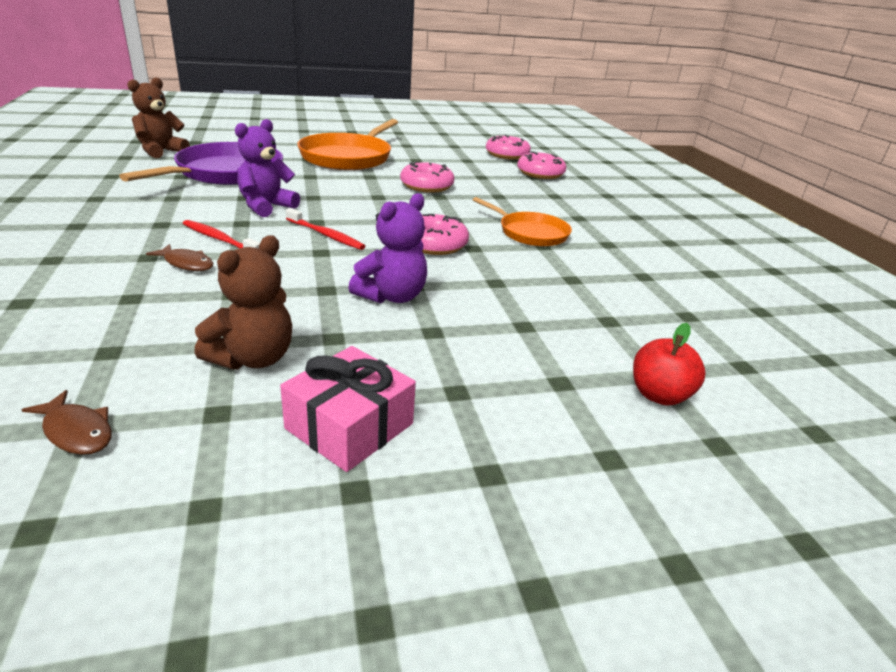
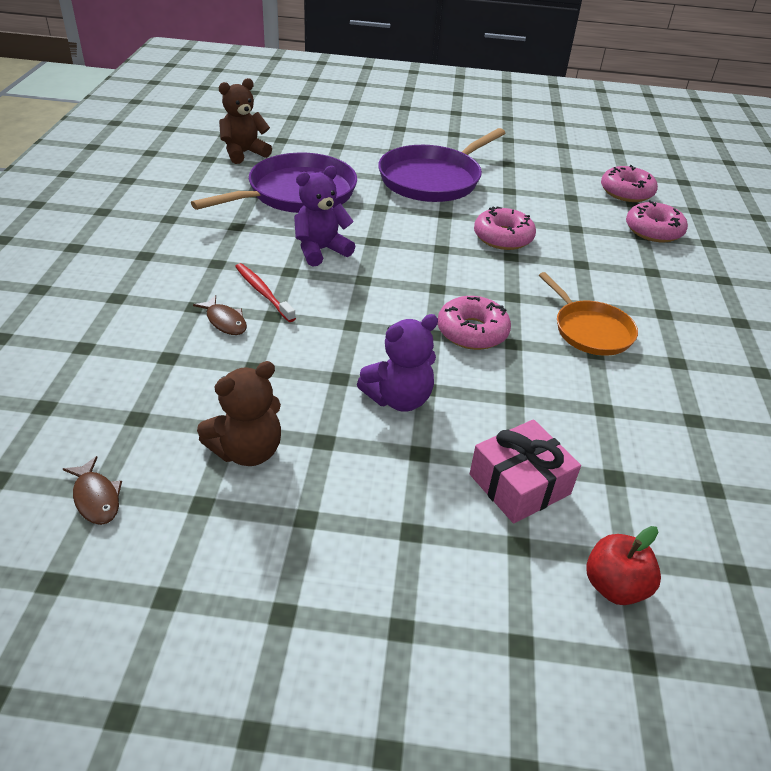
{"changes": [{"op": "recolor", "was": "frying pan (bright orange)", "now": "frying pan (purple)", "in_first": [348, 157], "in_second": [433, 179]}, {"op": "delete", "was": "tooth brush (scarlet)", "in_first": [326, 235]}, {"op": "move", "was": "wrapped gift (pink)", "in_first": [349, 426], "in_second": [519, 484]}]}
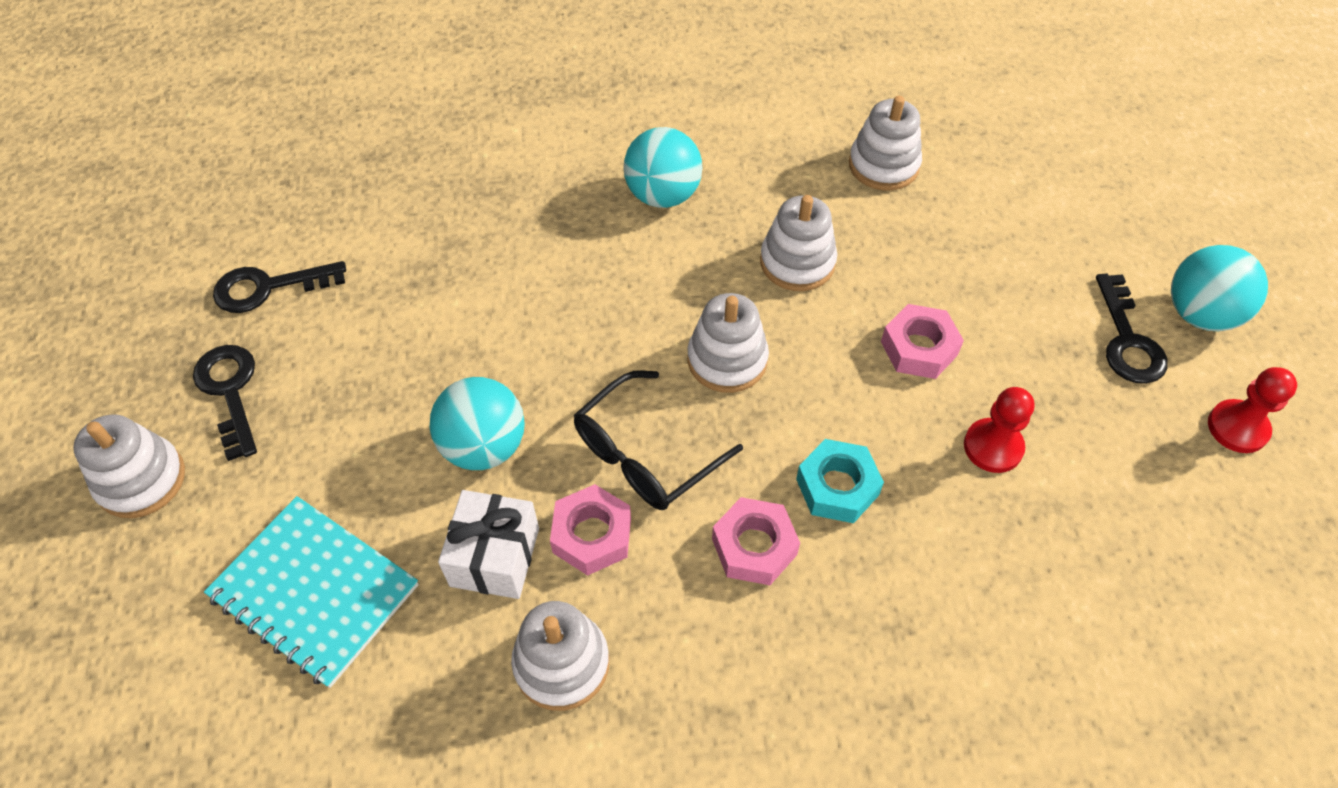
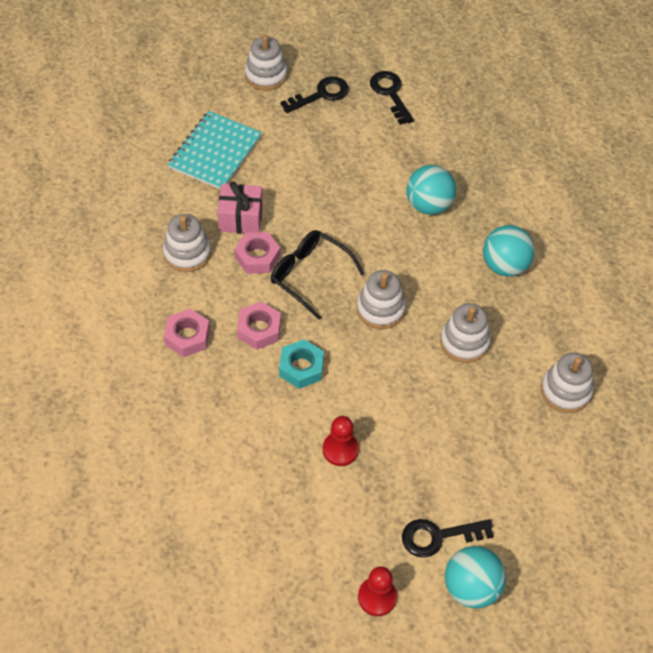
{"changes": [{"op": "move", "was": "hex nut (pink)", "in_first": [919, 348], "in_second": [187, 337]}, {"op": "move", "was": "play ball (teal)", "in_first": [484, 446], "in_second": [428, 205]}, {"op": "recolor", "was": "wrapped gift (snow-white)", "now": "wrapped gift (pink)", "in_first": [494, 557], "in_second": [240, 218]}]}
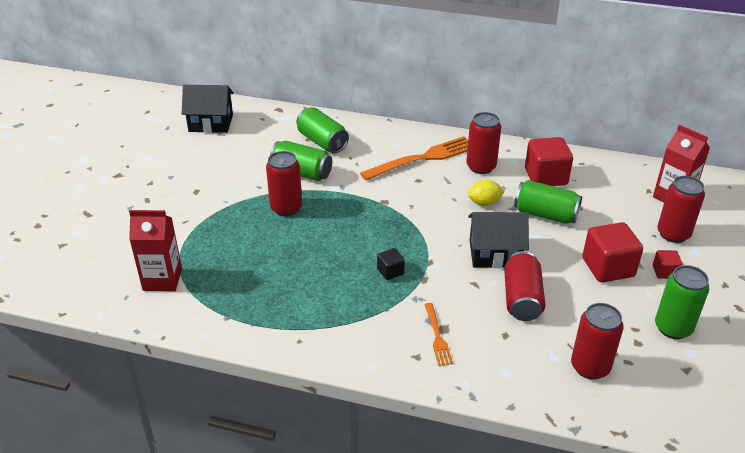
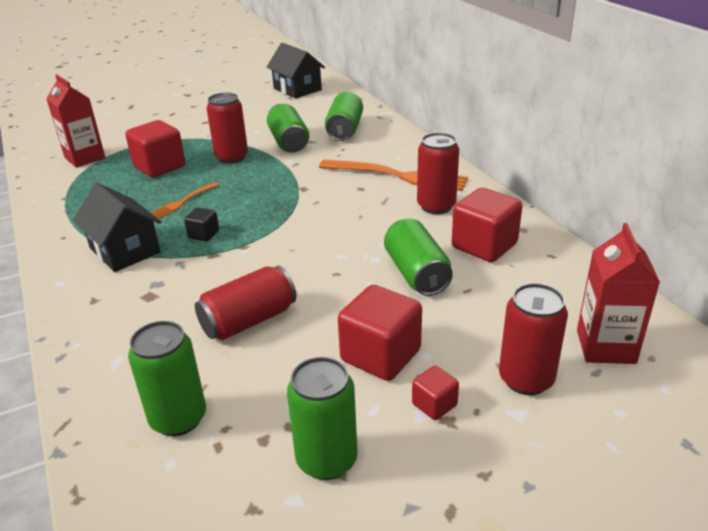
{"changes": [{"op": "delete", "was": "citrus fruit (bright yellow)", "in_first": [484, 203]}, {"op": "move", "was": "toy house (ebony)", "in_first": [495, 254], "in_second": [125, 250]}, {"op": "move", "was": "table fork (bright orange)", "in_first": [437, 337], "in_second": [183, 202]}, {"op": "recolor", "was": "tin (scarlet)", "now": "tin (green)", "in_first": [590, 367], "in_second": [178, 418]}, {"op": "insert", "now": "cube (scarlet)", "in_second": [159, 167]}]}
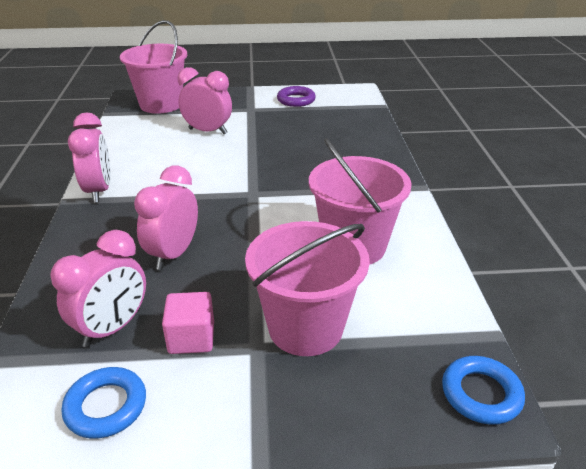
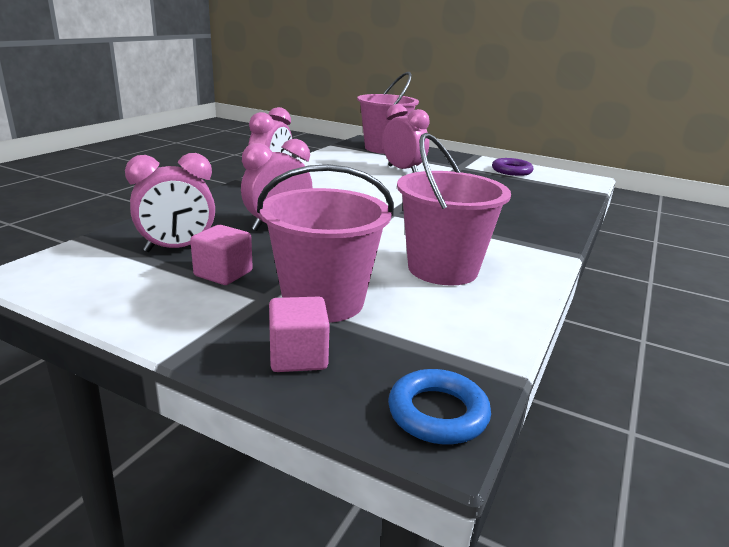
{"changes": [{"op": "delete", "was": "ring (royal blue)", "in_first": [106, 406]}, {"op": "insert", "now": "cube (pink)", "in_second": [298, 356]}]}
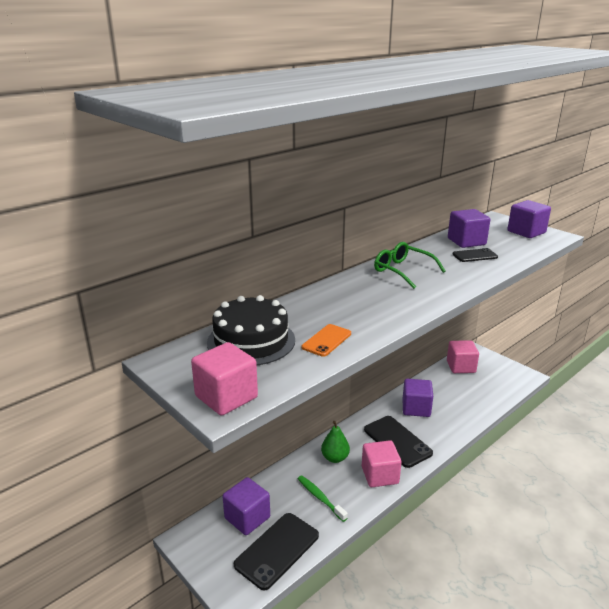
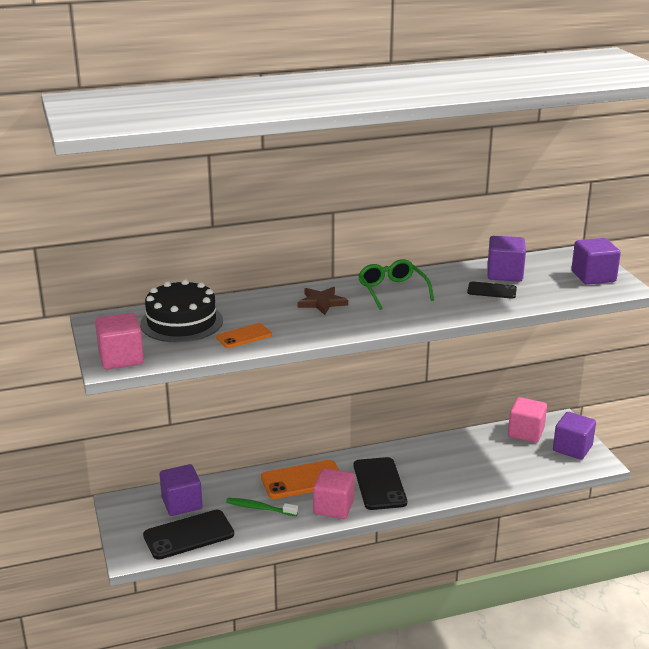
{"changes": [{"op": "move", "was": "cube (purple)", "in_first": [416, 408], "in_second": [572, 448]}, {"op": "replace", "was": "pear (green)", "now": "mobile phone (bright orange)", "in_first": [335, 458], "in_second": [302, 480]}, {"op": "rotate", "was": "tooth brush (green)", "in_first": [320, 498], "in_second": [259, 508], "clockwise": -60}, {"op": "insert", "now": "star (russet)", "in_second": [322, 302]}]}
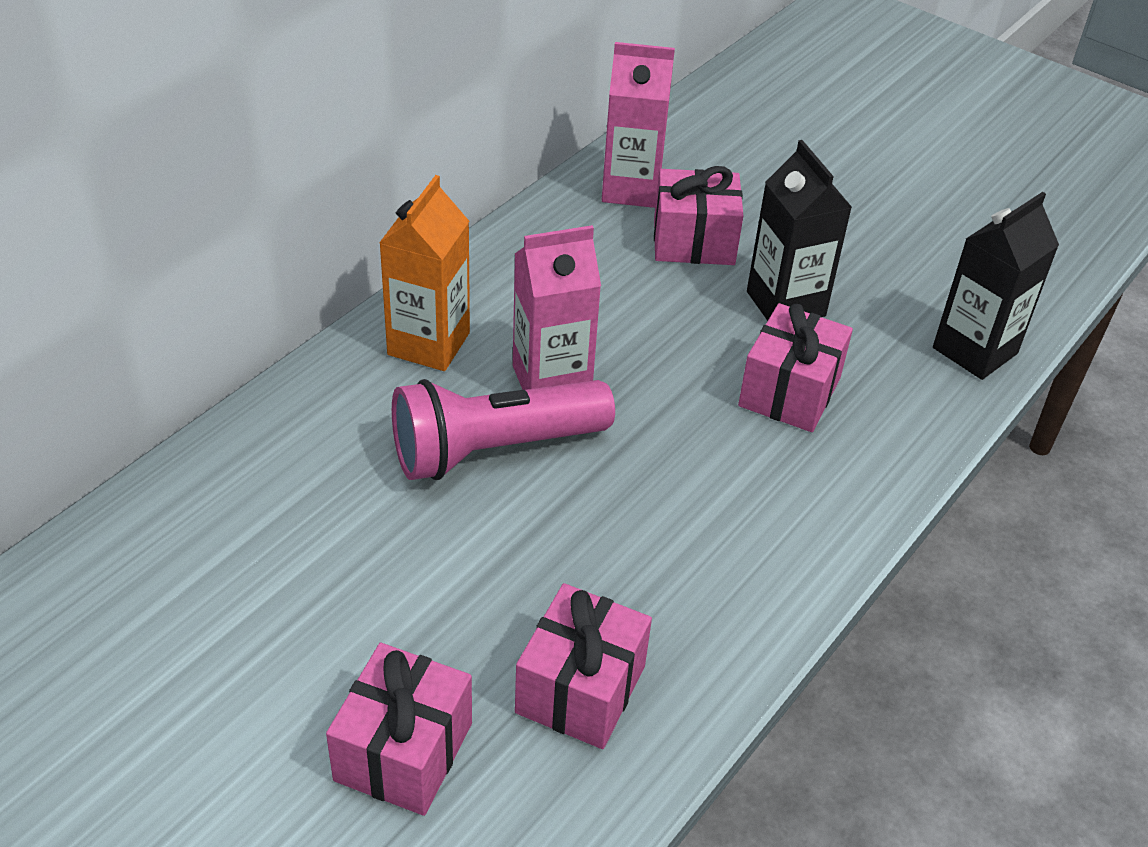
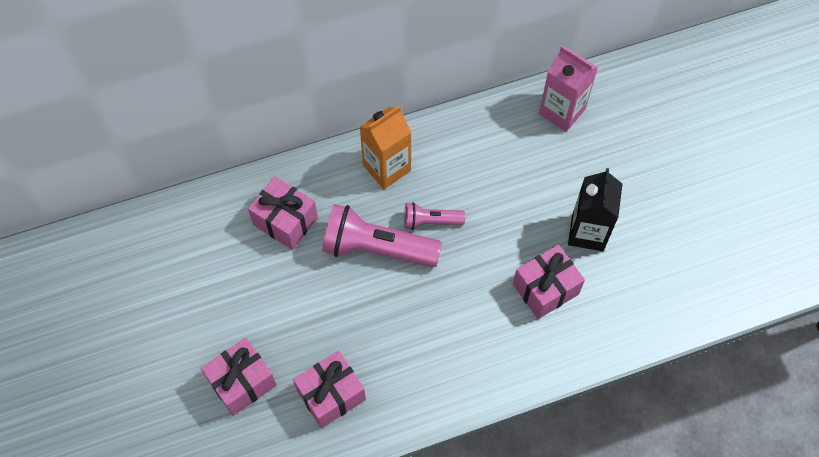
{"changes": [{"op": "move", "was": "wrapped gift (pink)", "in_first": [694, 241], "in_second": [285, 221]}, {"op": "delete", "was": "juice carton (ebony)", "in_first": [975, 350]}, {"op": "replace", "was": "juice carton (pink)", "now": "flashlight (pink)", "in_first": [551, 381], "in_second": [431, 221]}]}
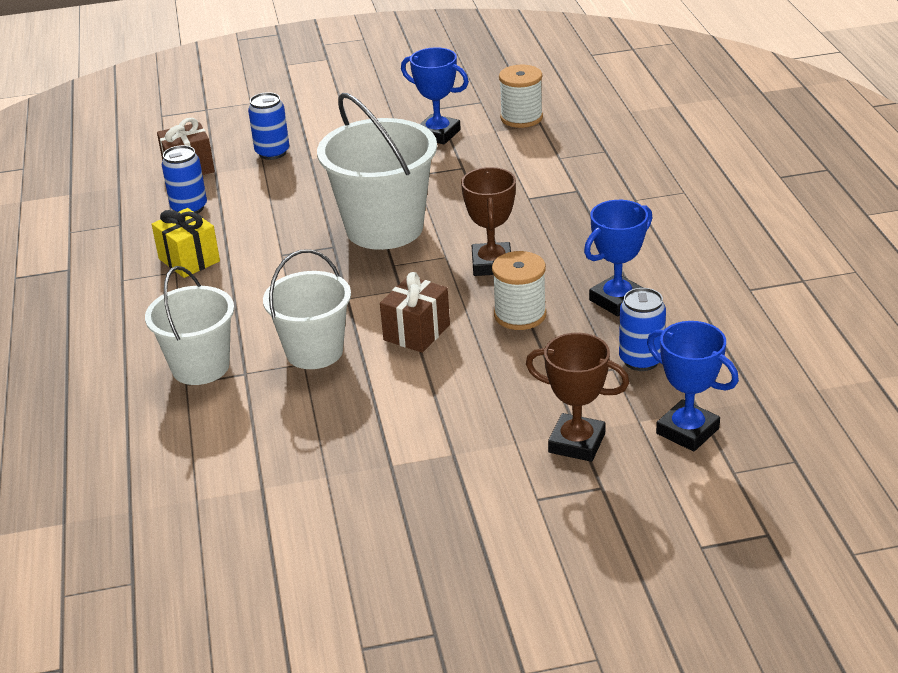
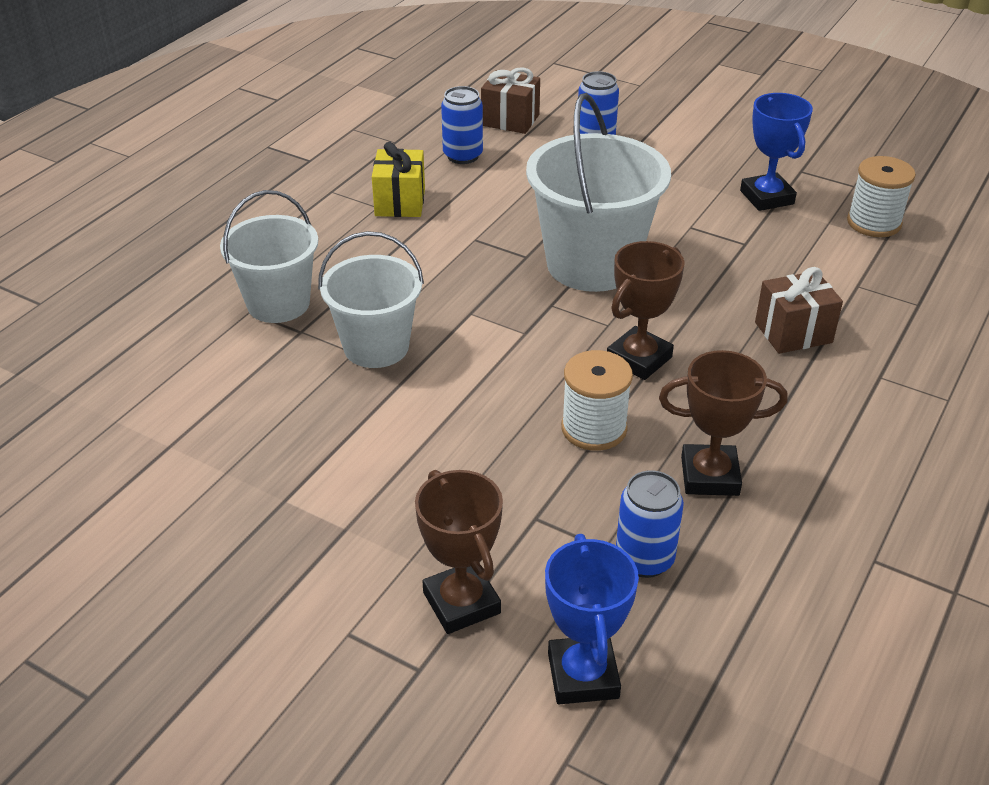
{"changes": [{"op": "recolor", "was": "trophy (royal blue)", "now": "trophy (russet)", "in_first": [617, 300], "in_second": [709, 476]}, {"op": "move", "was": "wrapped gift (russet)", "in_first": [416, 332], "in_second": [793, 332]}]}
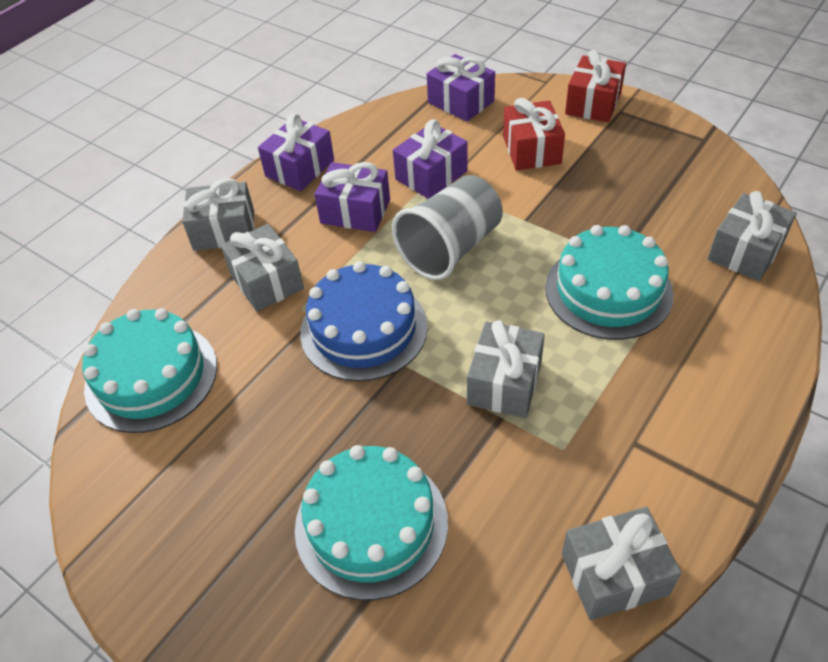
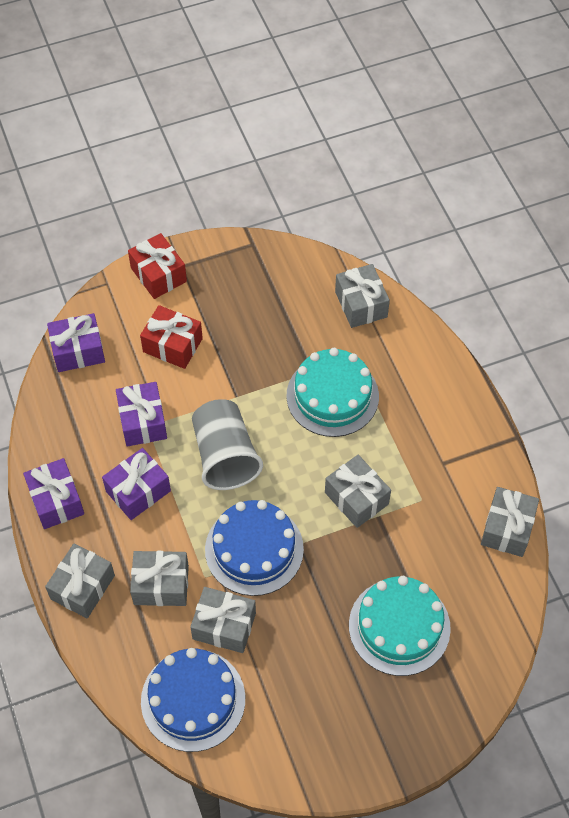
{"changes": [{"op": "recolor", "was": "layer cake (teal)", "now": "layer cake (royal blue)", "in_first": [151, 376], "in_second": [193, 699]}, {"op": "insert", "now": "wrapped gift (gray)", "in_second": [224, 626]}]}
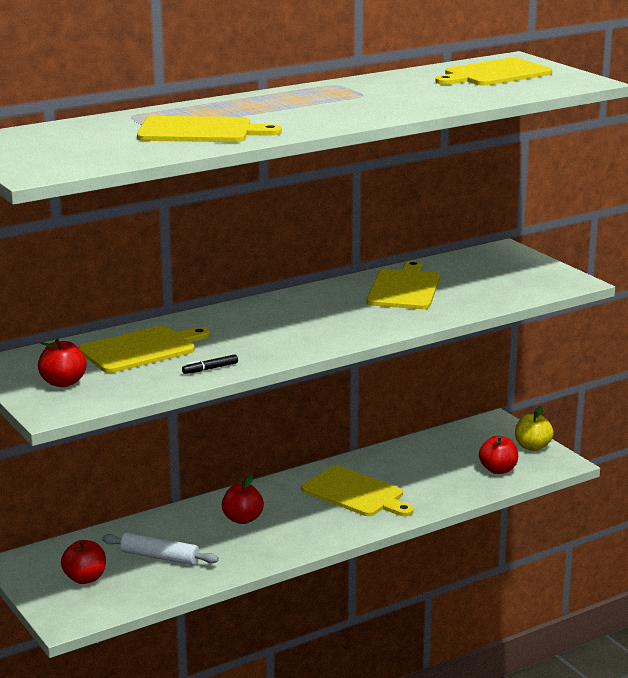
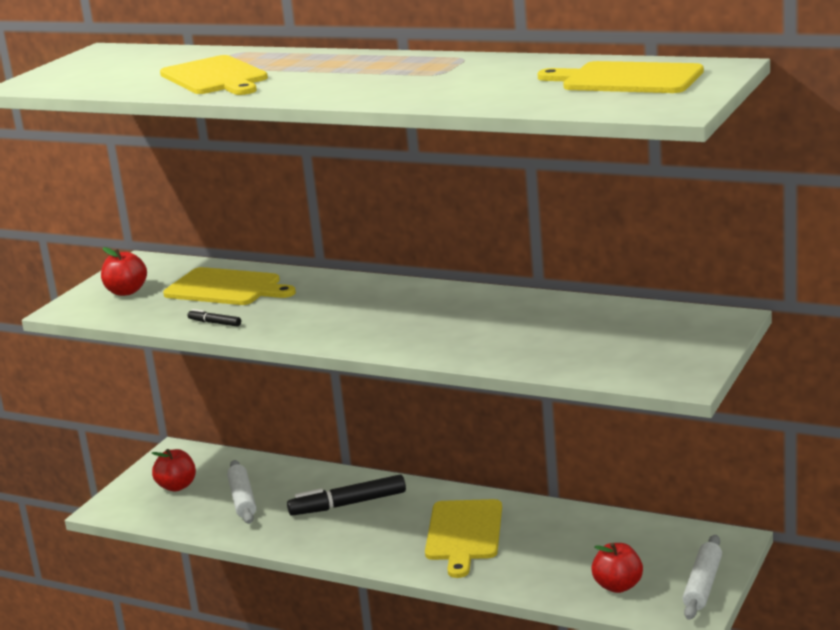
{"changes": [{"op": "delete", "was": "cutting board (bright yellow)", "in_first": [404, 288]}, {"op": "replace", "was": "apple fruit (bright yellow)", "now": "rolling pin (snow-white)", "in_first": [532, 447], "in_second": [702, 585]}, {"op": "replace", "was": "apple fruit (scarlet)", "now": "marker pen (ebony)", "in_first": [242, 519], "in_second": [348, 504]}]}
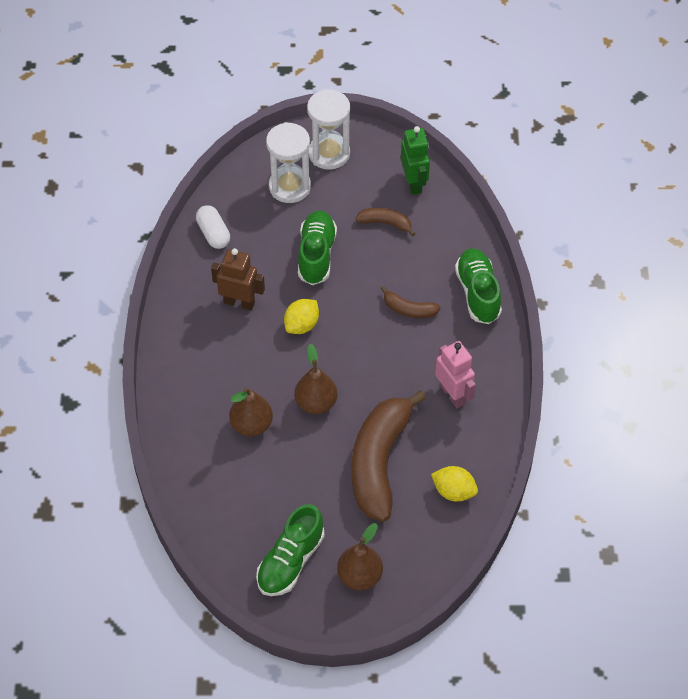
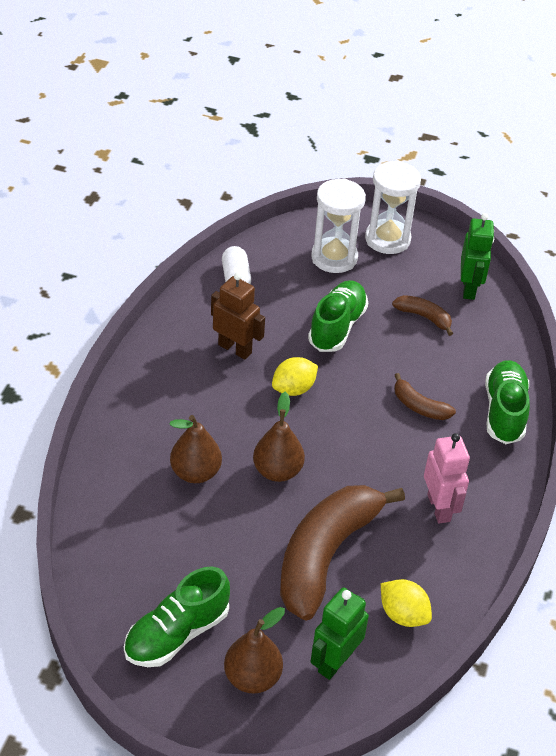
{"changes": [{"op": "insert", "now": "robot (green)", "in_second": [335, 661]}]}
